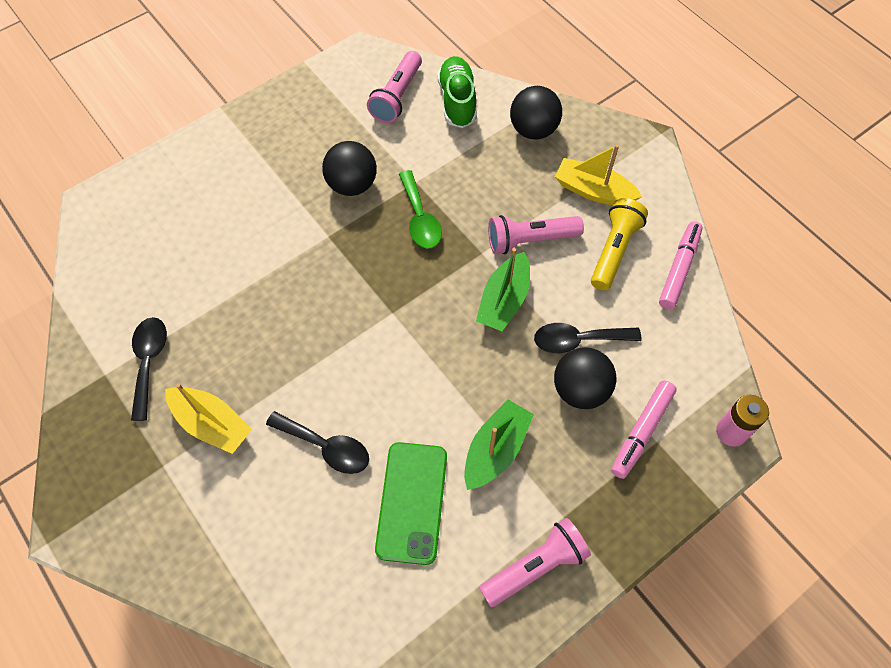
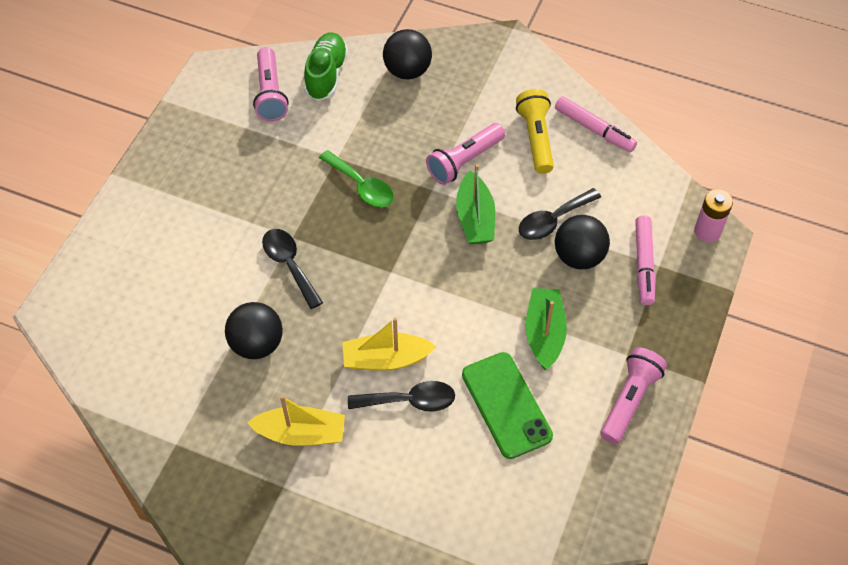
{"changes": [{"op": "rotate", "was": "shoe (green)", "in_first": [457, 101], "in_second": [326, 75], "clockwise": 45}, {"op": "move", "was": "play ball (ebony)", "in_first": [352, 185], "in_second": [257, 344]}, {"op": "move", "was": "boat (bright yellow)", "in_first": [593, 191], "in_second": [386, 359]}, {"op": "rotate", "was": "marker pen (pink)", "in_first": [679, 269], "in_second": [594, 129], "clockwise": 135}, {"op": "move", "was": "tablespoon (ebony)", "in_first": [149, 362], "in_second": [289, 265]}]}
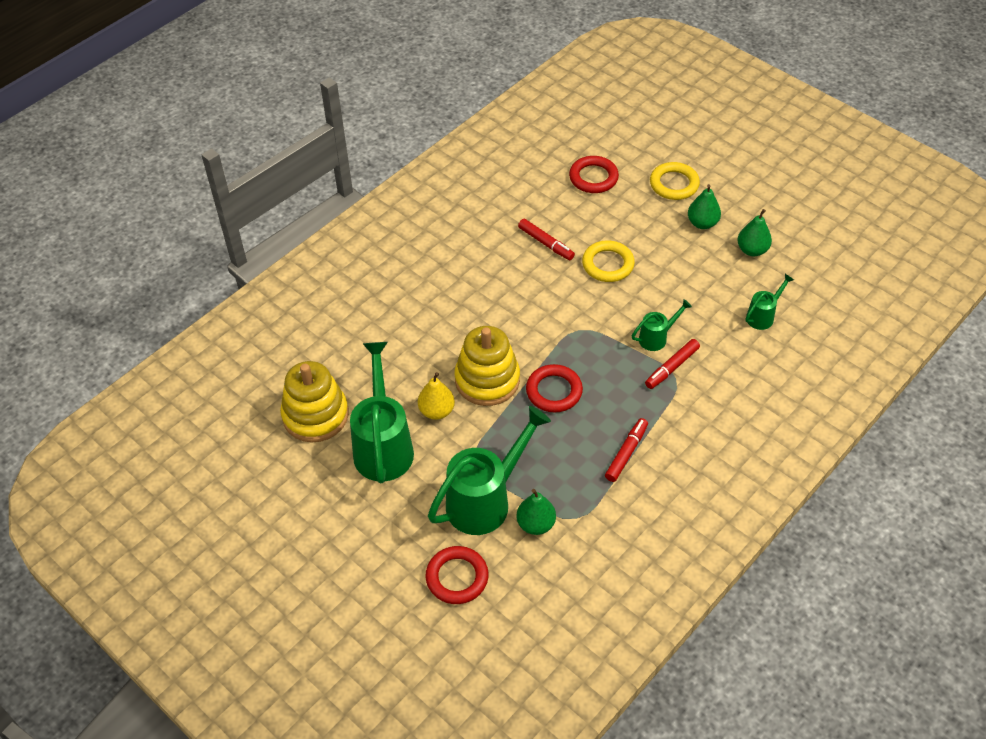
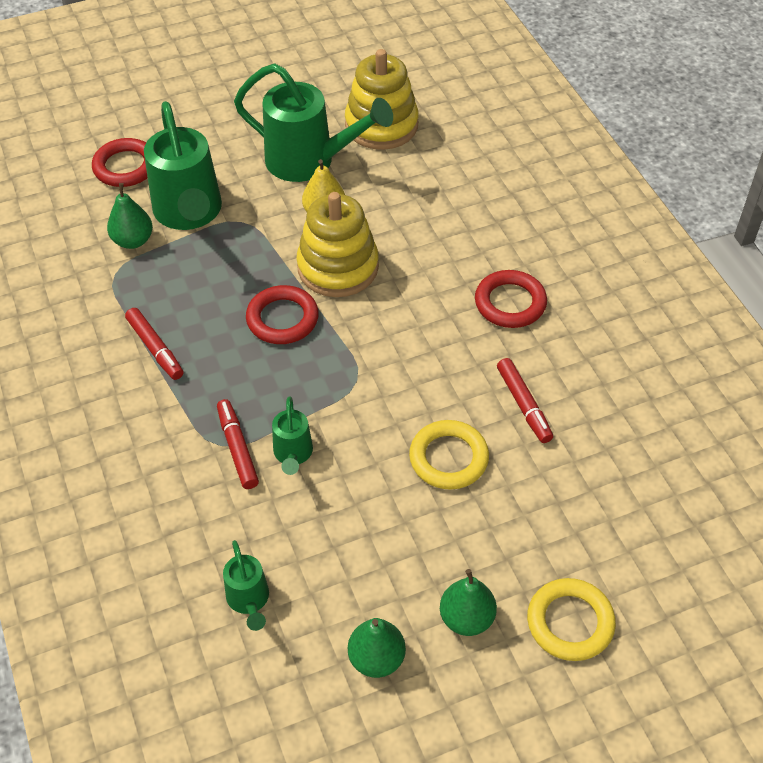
{"changes": [{"op": "move", "was": "ring (scarlet)", "in_first": [593, 177], "in_second": [510, 303]}, {"op": "rotate", "was": "marker pen (scarlet)", "in_first": [546, 243], "in_second": [523, 405], "clockwise": -90}]}
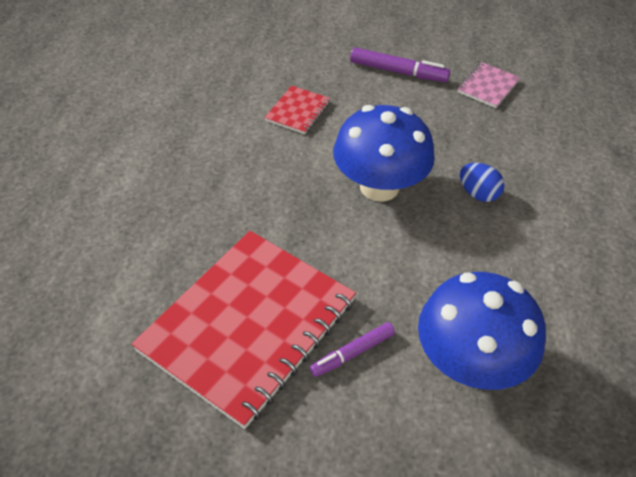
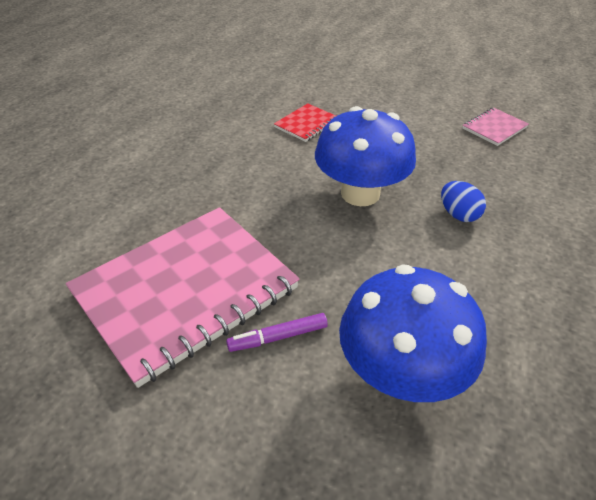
{"changes": [{"op": "delete", "was": "marker pen (purple)", "in_first": [398, 72]}, {"op": "recolor", "was": "exercise book (scarlet)", "now": "exercise book (pink)", "in_first": [248, 326], "in_second": [186, 291]}]}
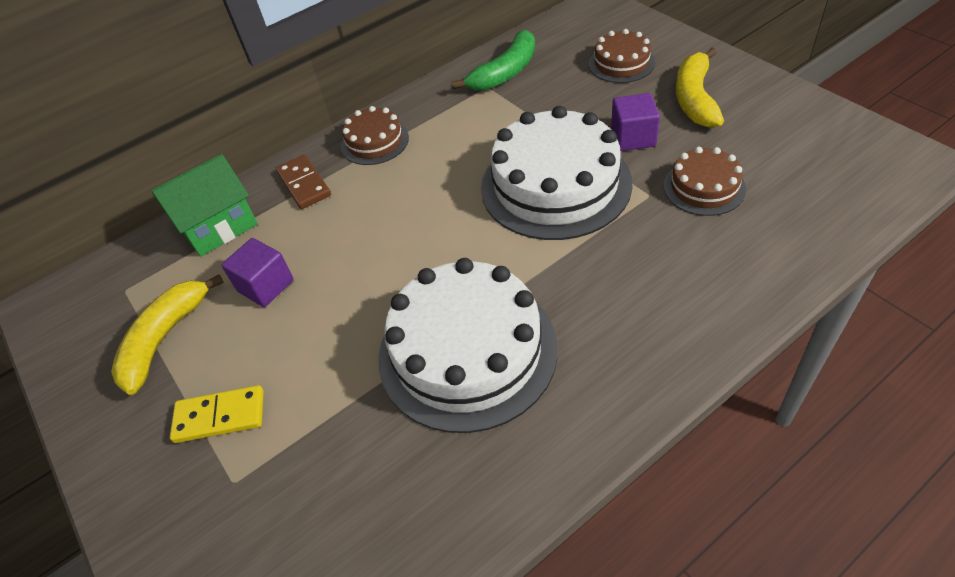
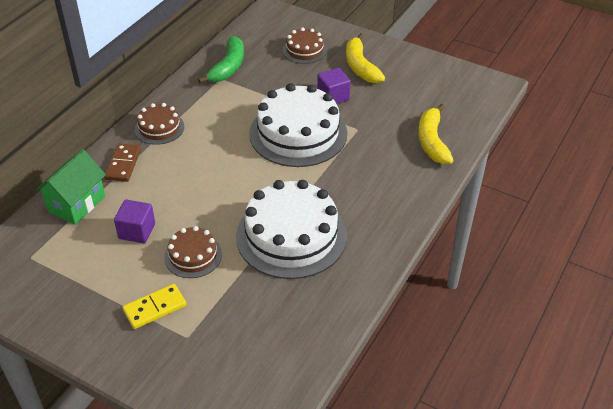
{"changes": [{"op": "move", "was": "layer cake (russet)", "in_first": [704, 187], "in_second": [193, 255]}, {"op": "rotate", "was": "domino piece (russet)", "in_first": [304, 184], "in_second": [123, 164], "clockwise": 60}, {"op": "move", "was": "banana fruit (bright yellow)", "in_first": [165, 338], "in_second": [432, 141]}]}
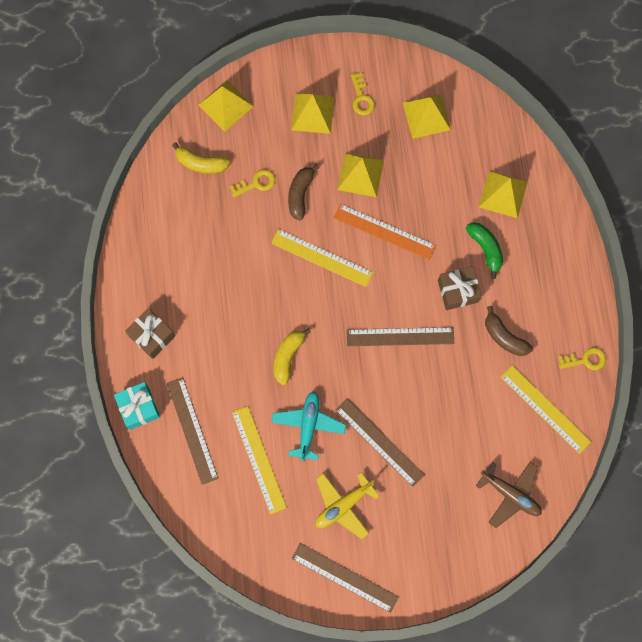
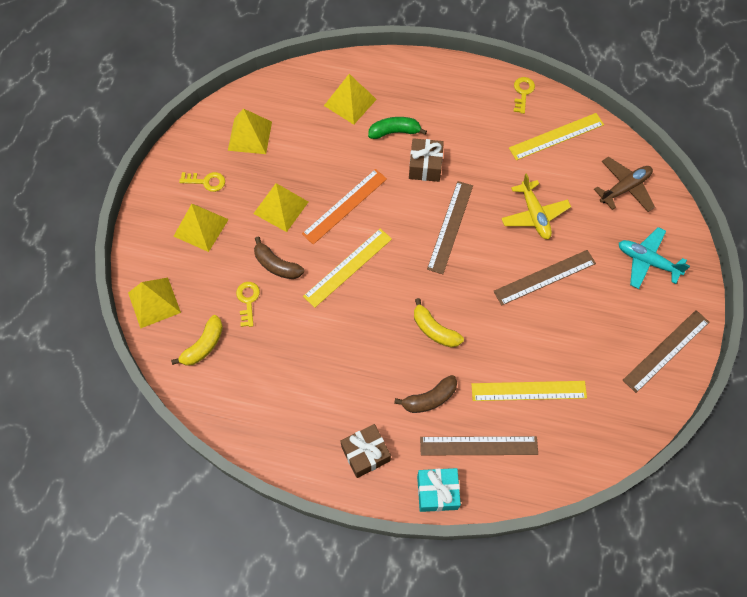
{"changes": [{"op": "move", "was": "banana fruit (russet)", "in_first": [504, 337], "in_second": [429, 398]}, {"op": "move", "was": "plane (teal)", "in_first": [308, 426], "in_second": [647, 261]}, {"op": "move", "was": "plane (bright yellow)", "in_first": [343, 505], "in_second": [534, 215]}]}
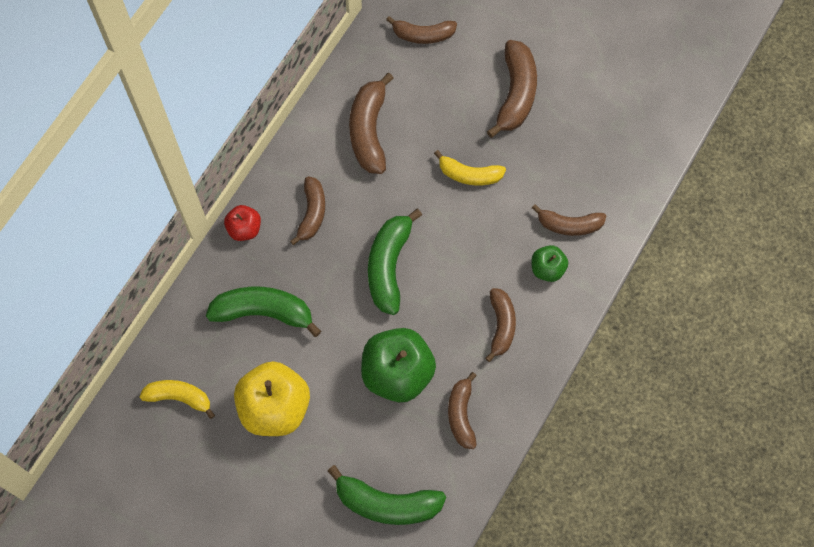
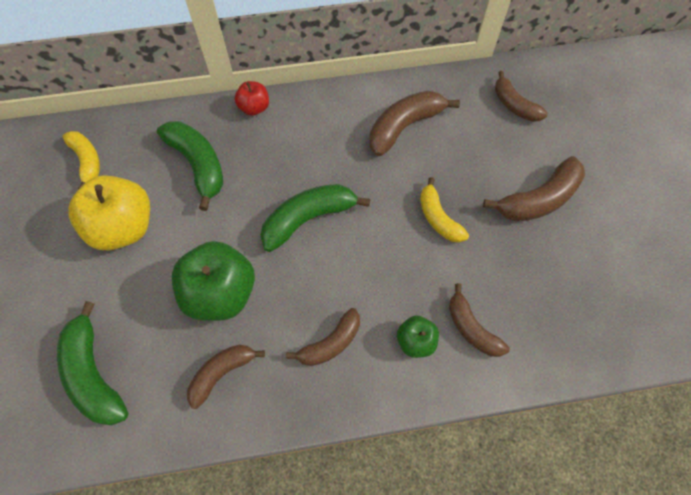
{"changes": [{"op": "delete", "was": "banana fruit (russet)", "in_first": [312, 213]}]}
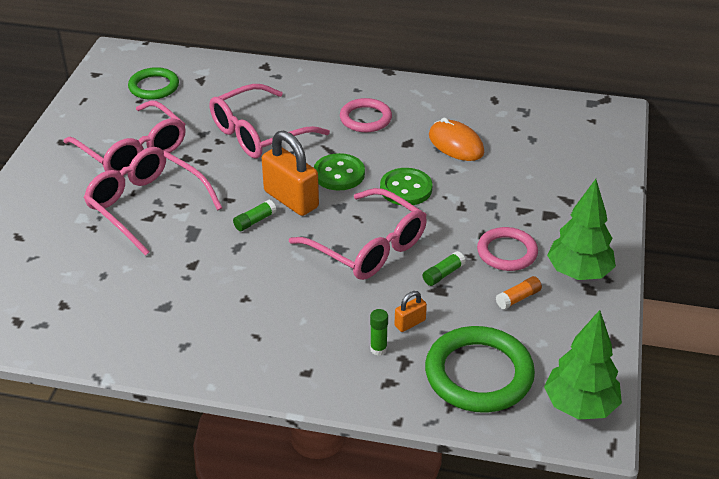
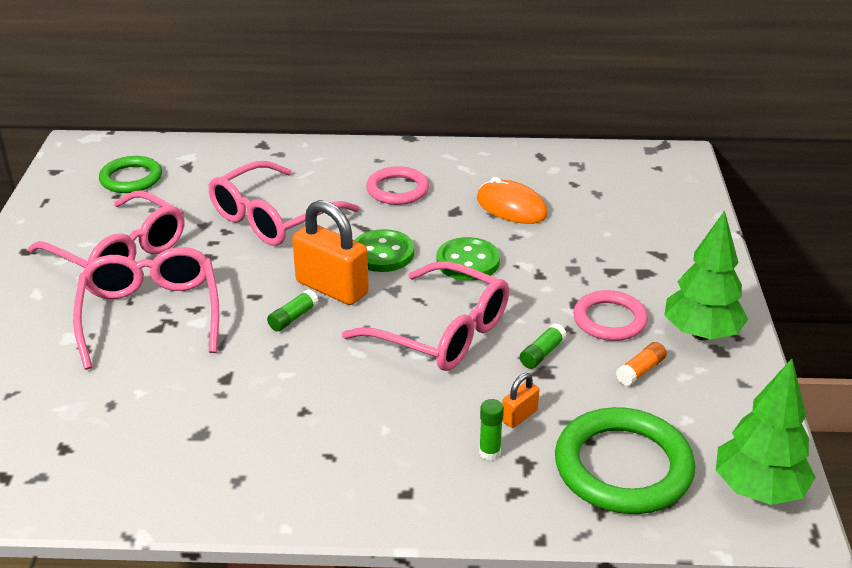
{"changes": [{"op": "rotate", "was": "spectacles (pink)", "in_first": [146, 206], "in_second": [150, 315], "clockwise": 45}]}
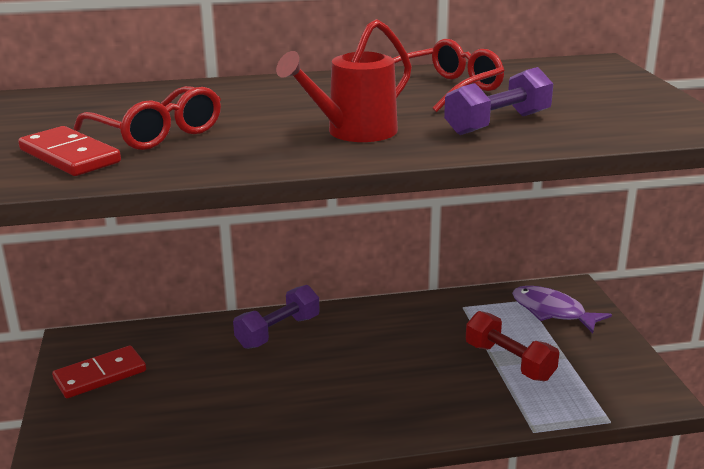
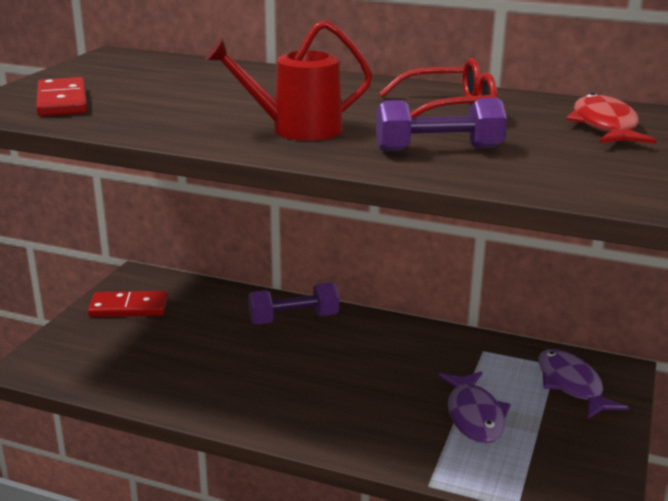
{"changes": [{"op": "delete", "was": "spectacles (scarlet)", "in_first": [157, 133]}, {"op": "replace", "was": "dumbbell (scarlet)", "now": "fish (purple)", "in_first": [509, 362], "in_second": [474, 415]}, {"op": "insert", "now": "fish (scarlet)", "in_second": [605, 126]}]}
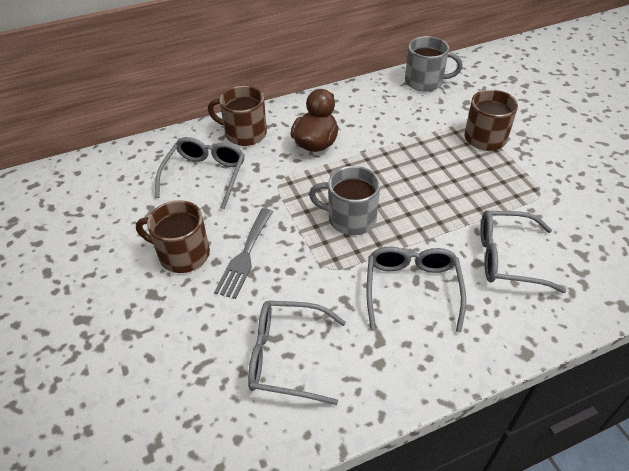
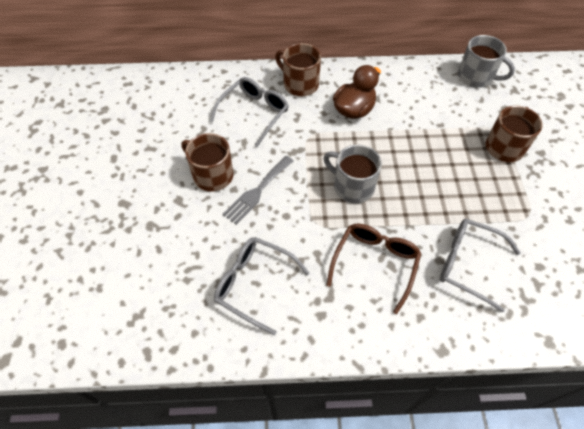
{"changes": [{"op": "recolor", "was": "spectacles (gray)", "now": "spectacles (russet)", "in_first": [412, 290], "in_second": [374, 264]}]}
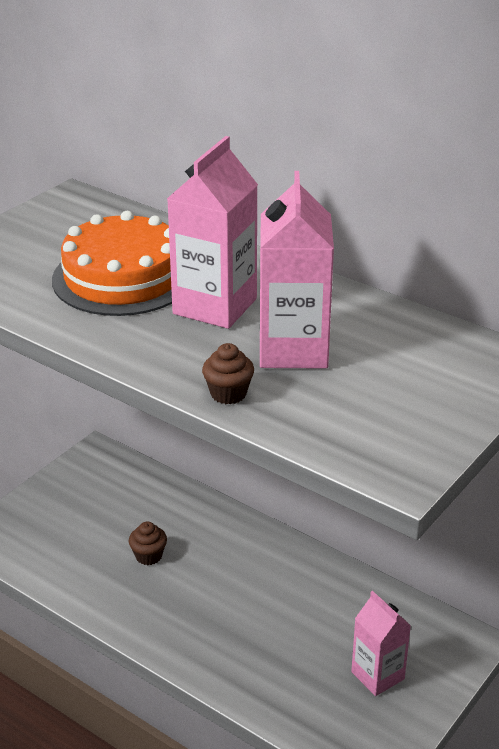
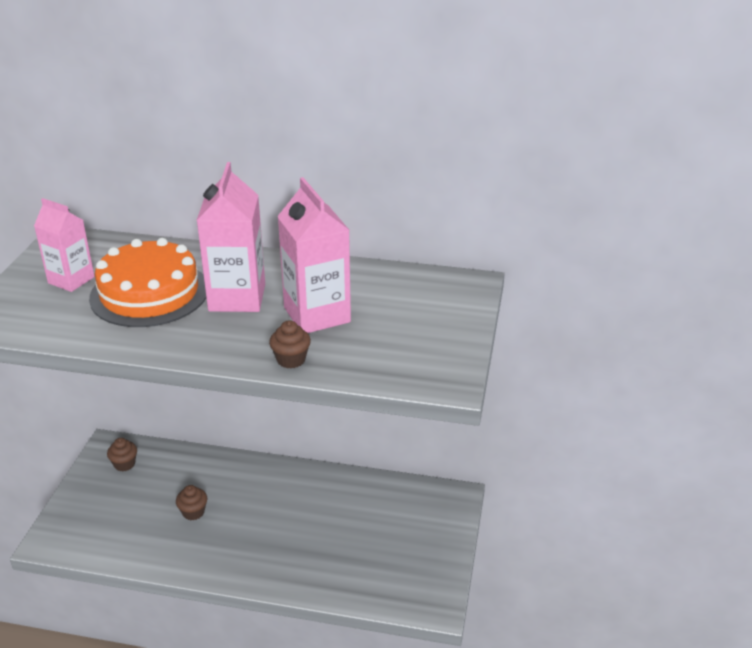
{"changes": [{"op": "move", "was": "juice carton (pink)", "in_first": [377, 675], "in_second": [71, 280]}, {"op": "insert", "now": "fairy cake (russet)", "in_second": [124, 464]}]}
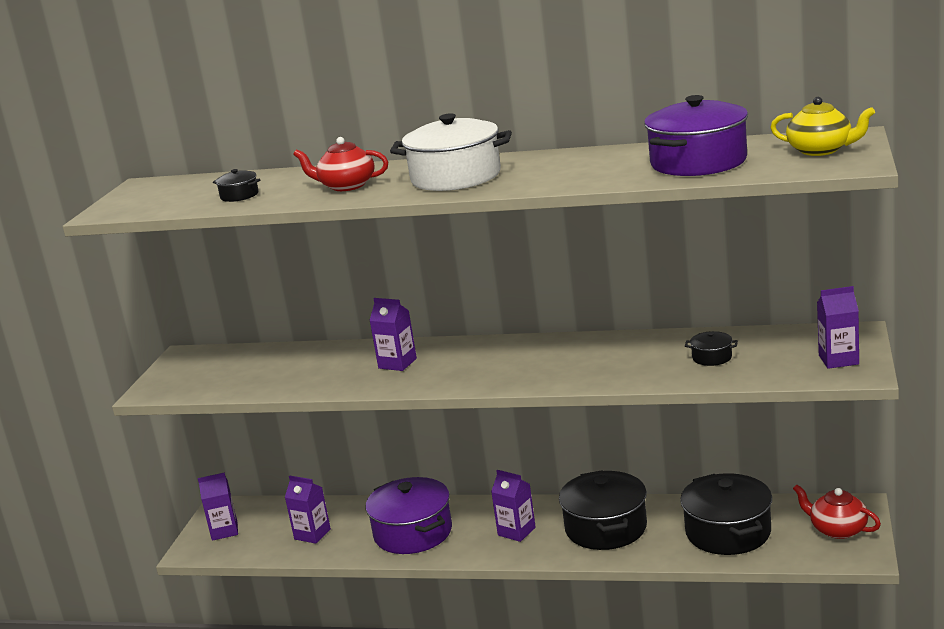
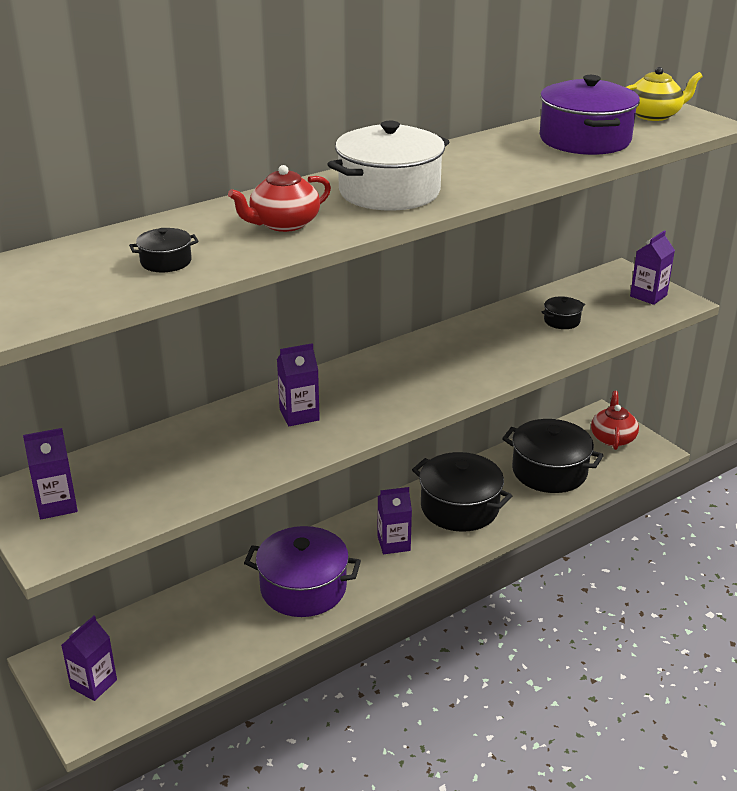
{"changes": [{"op": "move", "was": "juice carton (purple)", "in_first": [312, 534], "in_second": [57, 505]}, {"op": "rotate", "was": "teapot (scarlet)", "in_first": [837, 529], "in_second": [612, 438], "clockwise": 105}]}
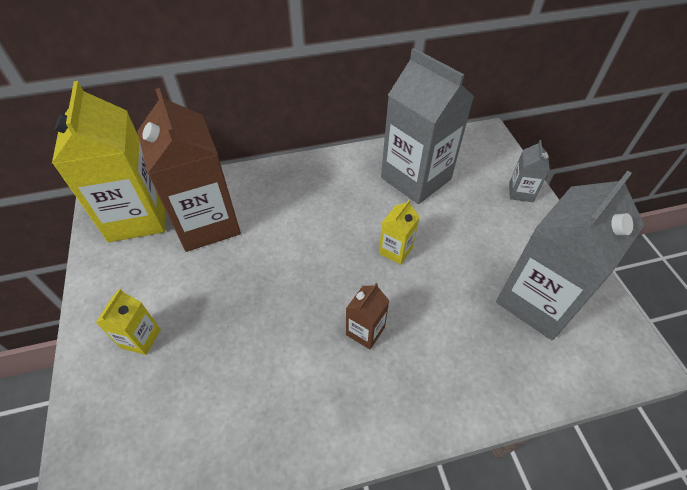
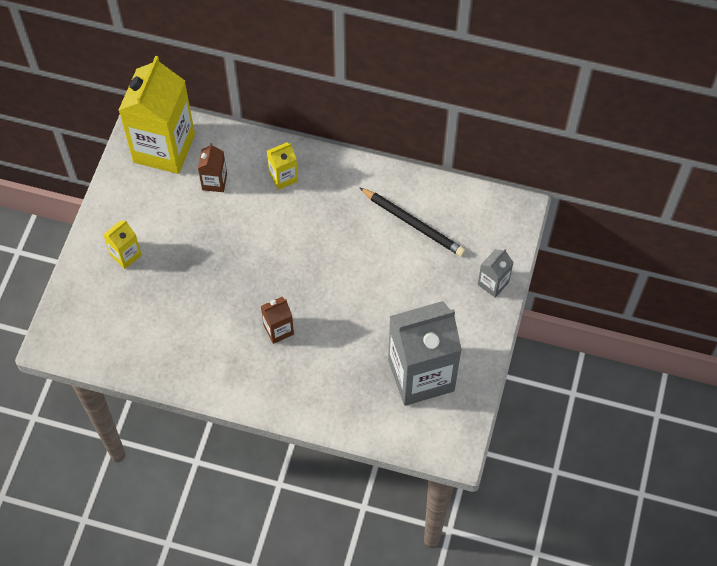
{"changes": [{"op": "replace", "was": "juice carton (gray)", "now": "wooden pencil (ebony)", "in_first": [416, 178], "in_second": [413, 223]}, {"op": "resize", "was": "juice carton (russet)", "in_first": [207, 223], "in_second": [214, 182], "ratio": 0.44}, {"op": "move", "was": "juice carton (bright yellow)", "in_first": [395, 250], "in_second": [283, 177]}]}
